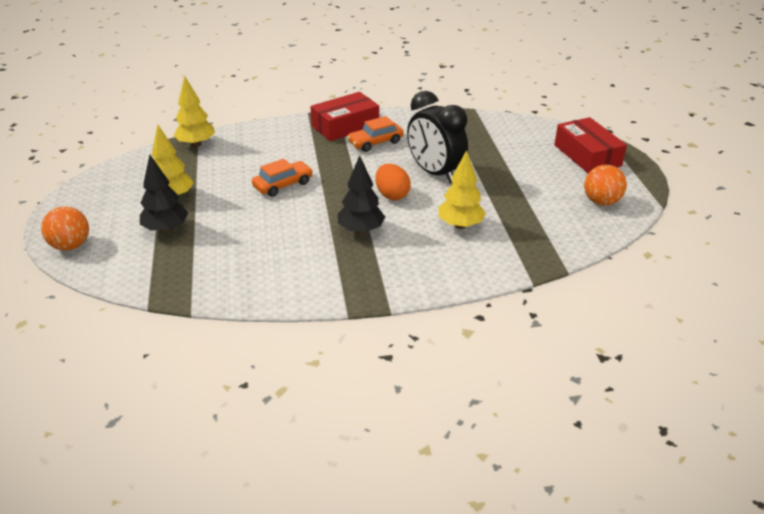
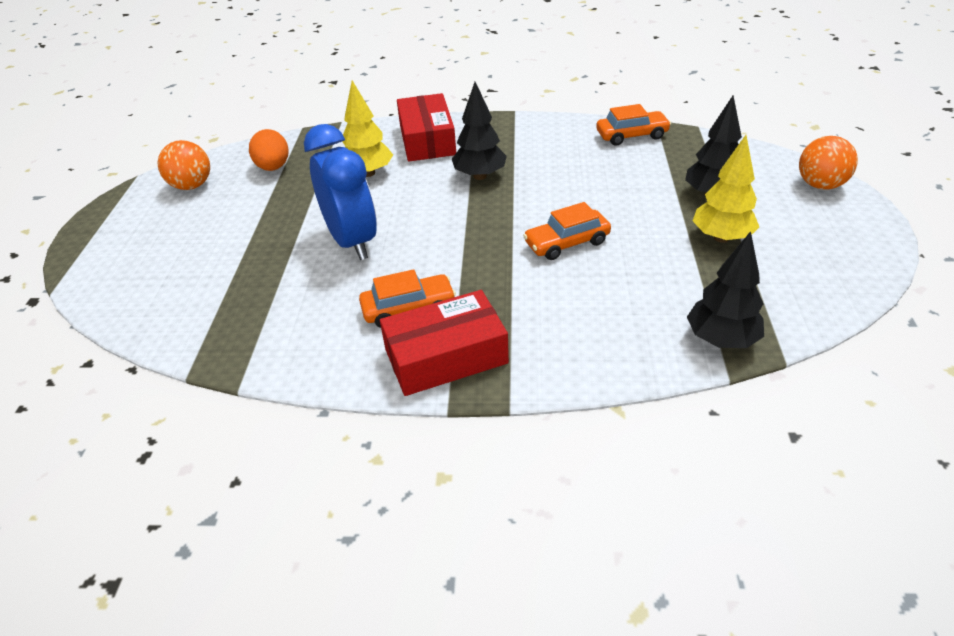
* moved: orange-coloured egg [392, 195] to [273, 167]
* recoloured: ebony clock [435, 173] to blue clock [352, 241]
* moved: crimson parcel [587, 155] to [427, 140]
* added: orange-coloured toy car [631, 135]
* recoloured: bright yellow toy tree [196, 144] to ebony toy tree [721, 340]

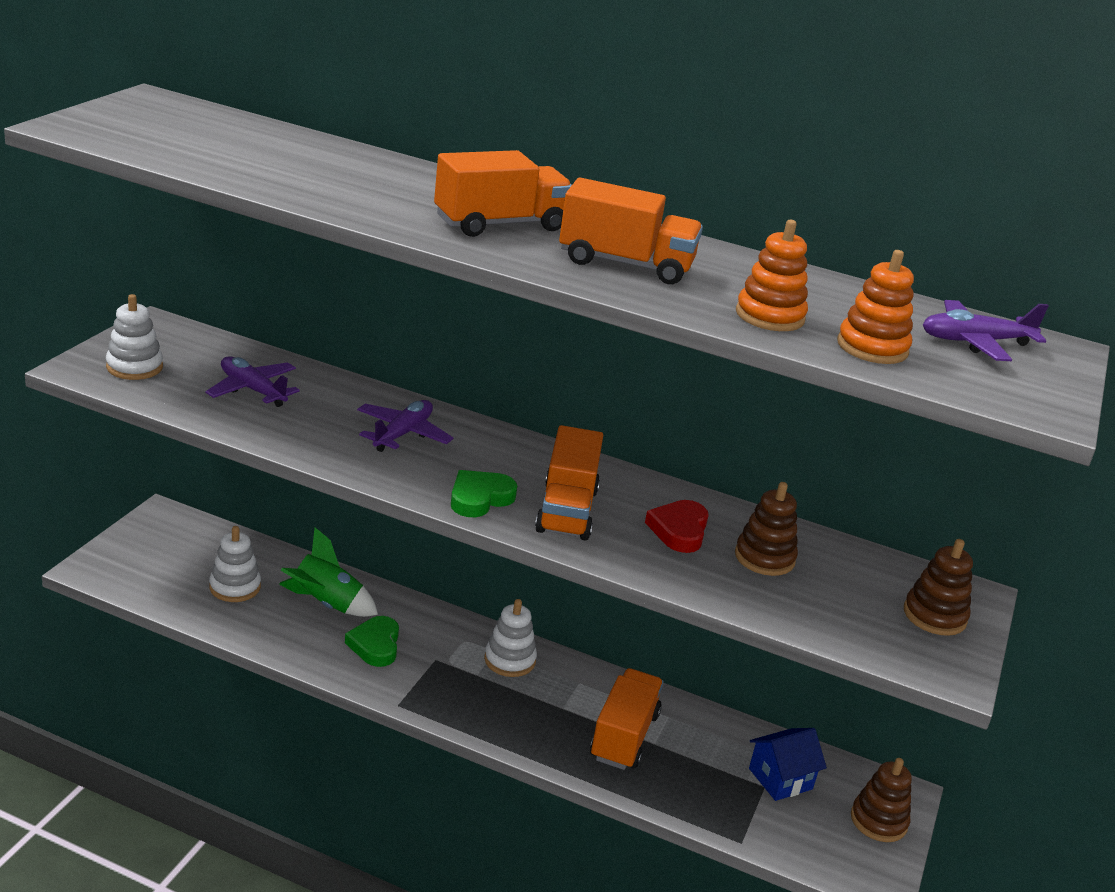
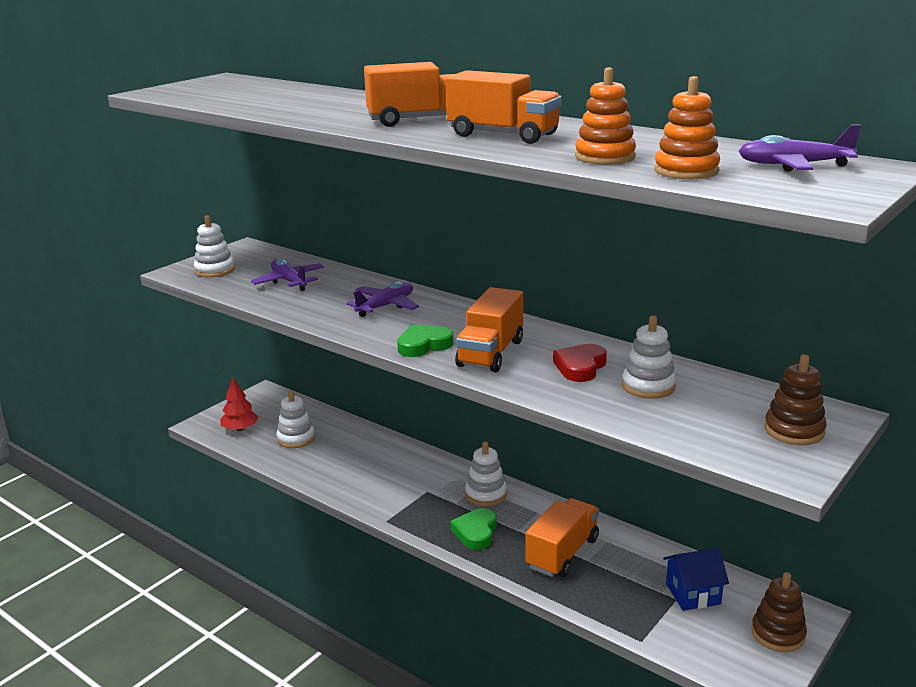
* added: crimson toy tree [240, 429]
* moved: green heart shape [375, 645] to [476, 532]
* recoloured: dark brown stacking rings [764, 558] to pure white stacking rings [648, 386]
* removed: green spaceship [326, 604]

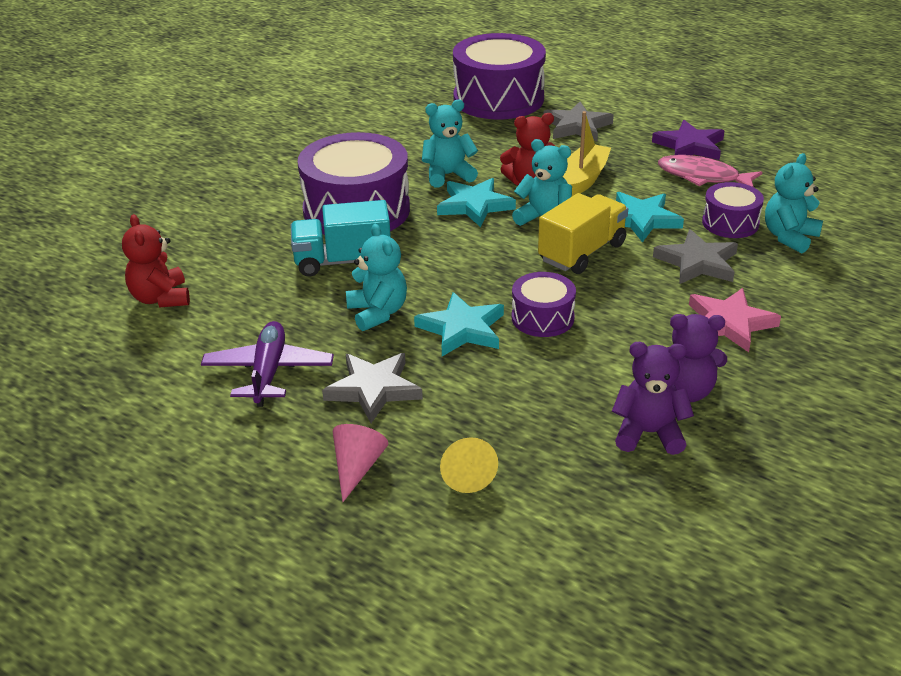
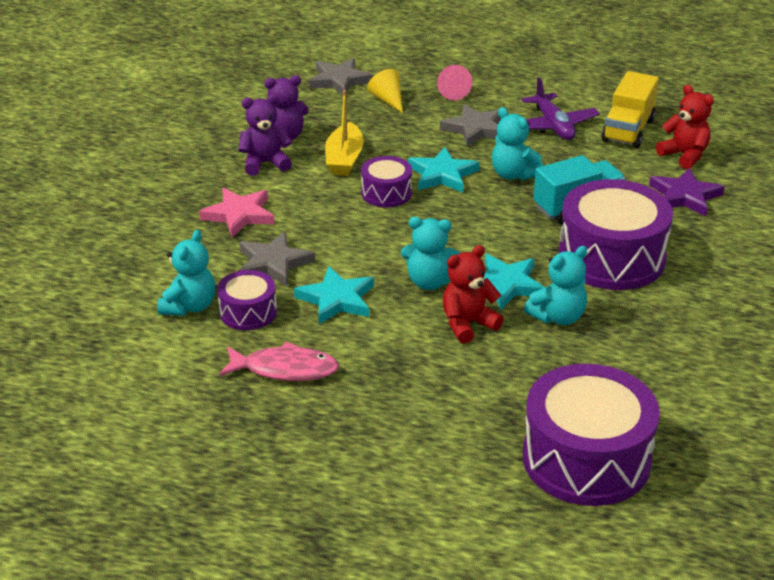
* moved: grey star shape [577, 126] to [339, 80]
* moved: bright yellow boat [583, 179] to [344, 159]
* moved: bright yellow lorry [582, 252] to [628, 130]
* moved: purple star shape [690, 146] to [685, 196]

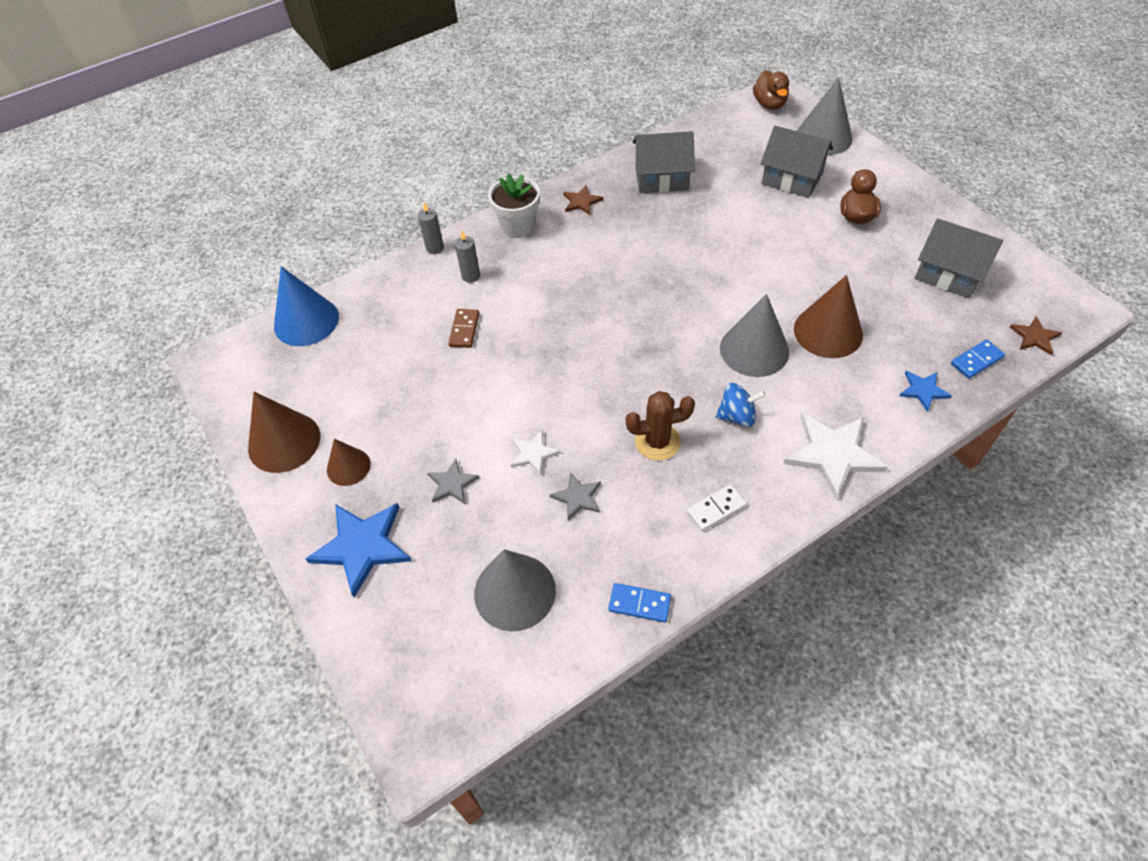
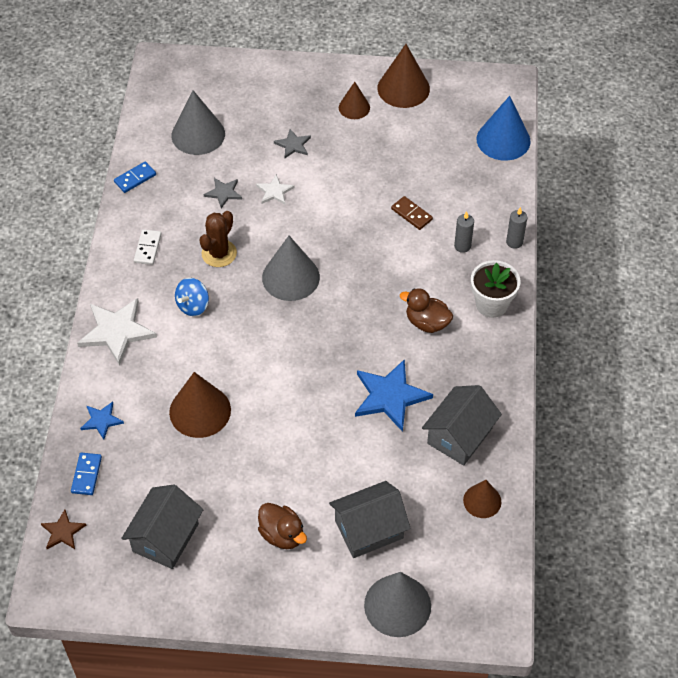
* turned: grey cottage [948, 274] = [165, 537] 45 degrees counterclockwise
* moved: grey solid cone [754, 350] to [290, 277]
* moved: blue star shape [362, 546] to [390, 396]
* moved: dark brown toy duck [769, 104] to [427, 322]
* added: dark brown solid cone [482, 501]
* removed: dark brown star shape [581, 202]

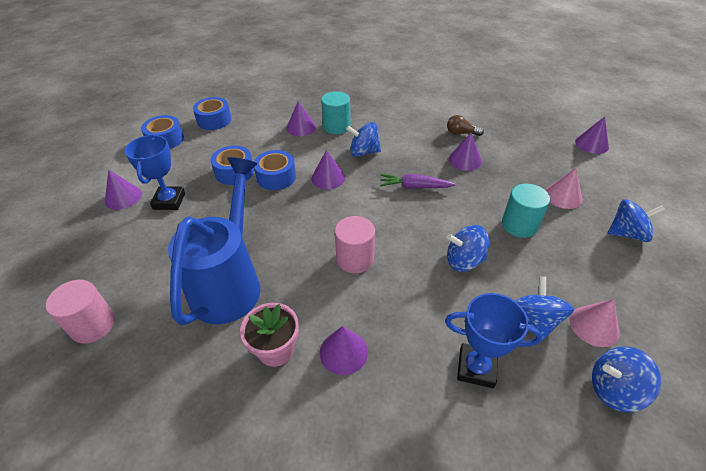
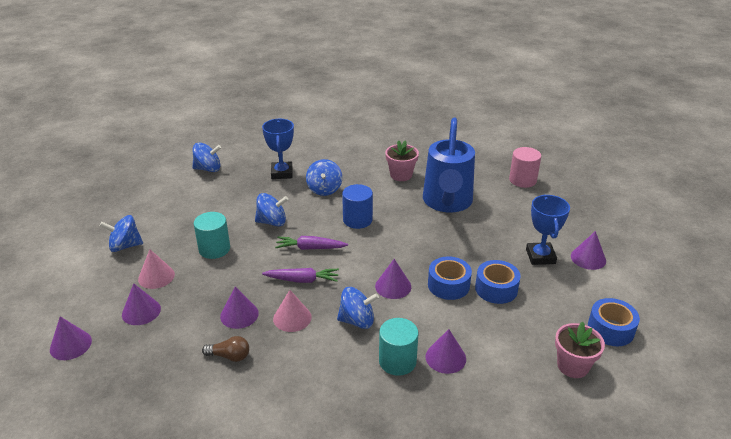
* moved: purple solid cone [343, 352] to [141, 311]
* turned: blue prize cup [476, 368] = [282, 173] 75 degrees clockwise
* moved: rose-pink solid cone [594, 326] to [292, 318]
* added: purple carrot [310, 248]
* moved: blue whirligig [535, 320] to [324, 189]
* recoloured: rose-pink cylinder [355, 259] to blue cylinder [357, 220]
* replaced: blue sticky tape [214, 120] to rose-pink flower pot [573, 366]

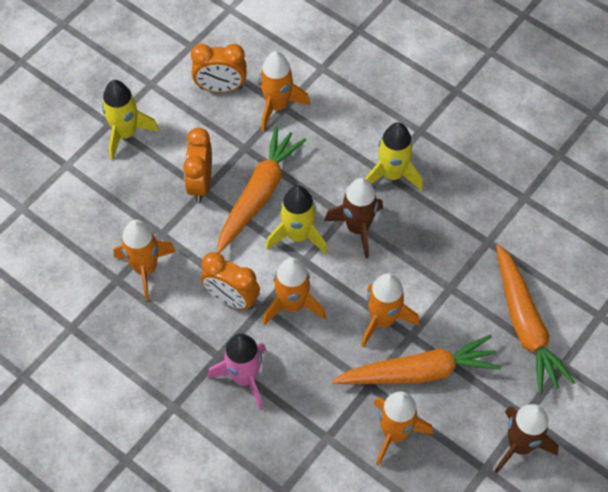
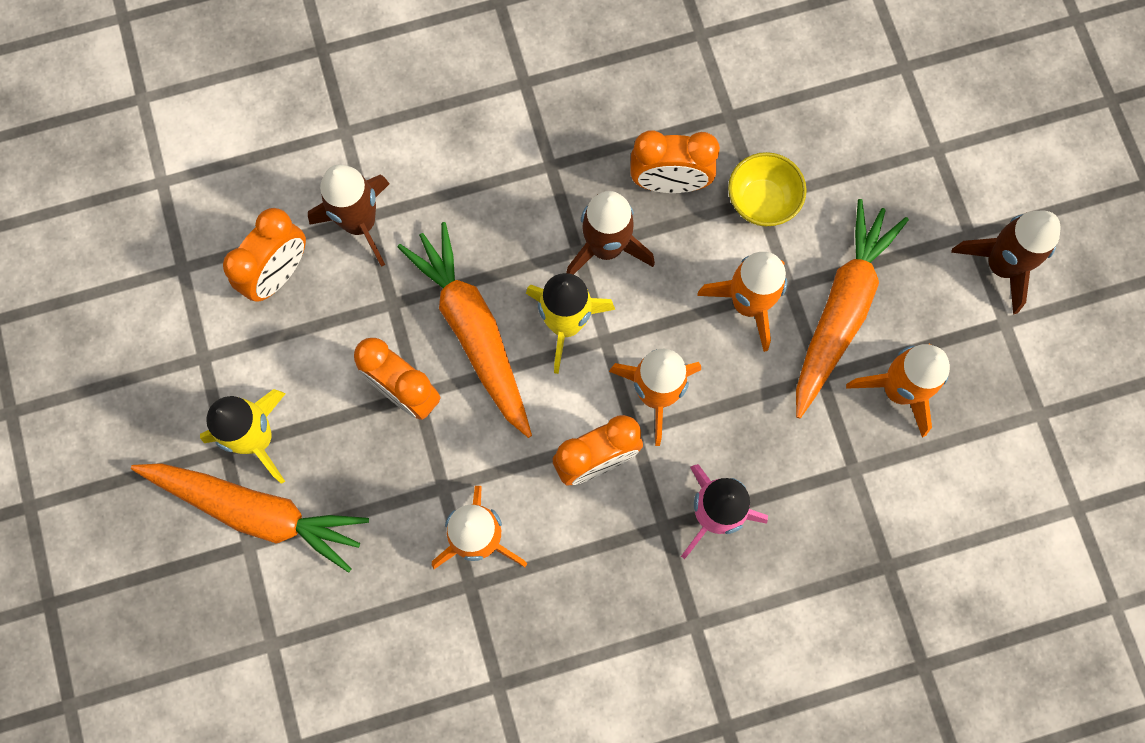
* moved: orange-coloured carrot [525, 325] to [257, 512]
* recoloured: orange-coloured spaceship [277, 106] to dark brown spaceship [360, 223]
* added: orange-coloured clock [669, 183]
* added: bright yellow serving bowl [762, 201]
* removed: bright yellow spaceship [392, 175]

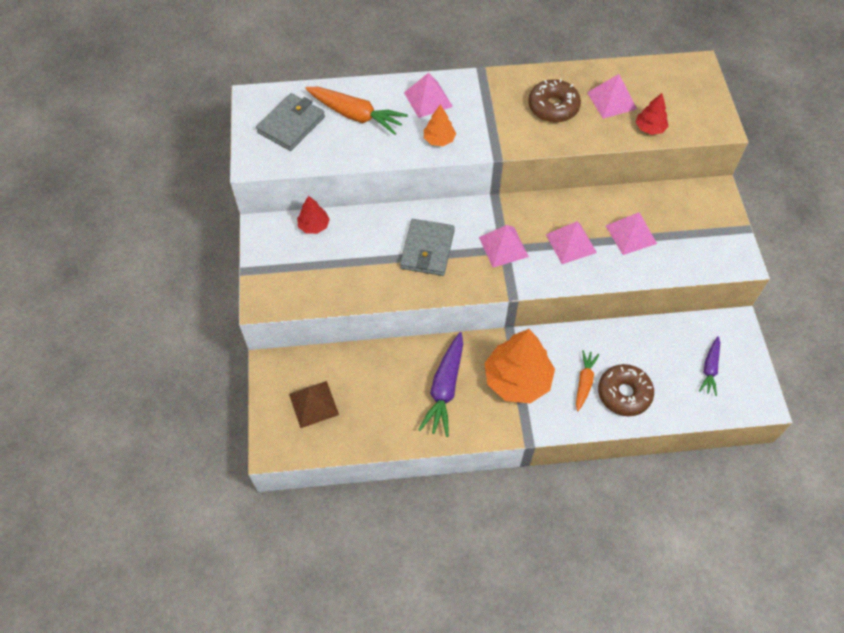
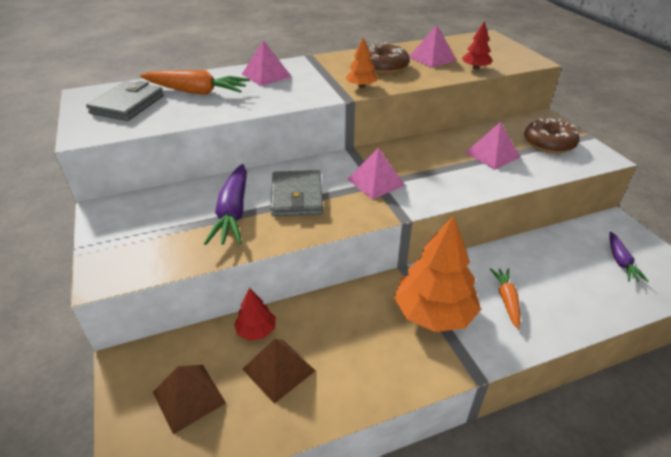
* moved: purple carrot [445, 389] to [233, 213]
* moved: crimson toy tree [314, 226] to [256, 330]
* added: dark brown solid pyramid [279, 369]
* moved: orange-coloured toy tree [439, 140] to [361, 86]
* moved: dark brown doughnut [624, 394] to [549, 143]
* removed: rose-pink solid pyramid [571, 243]

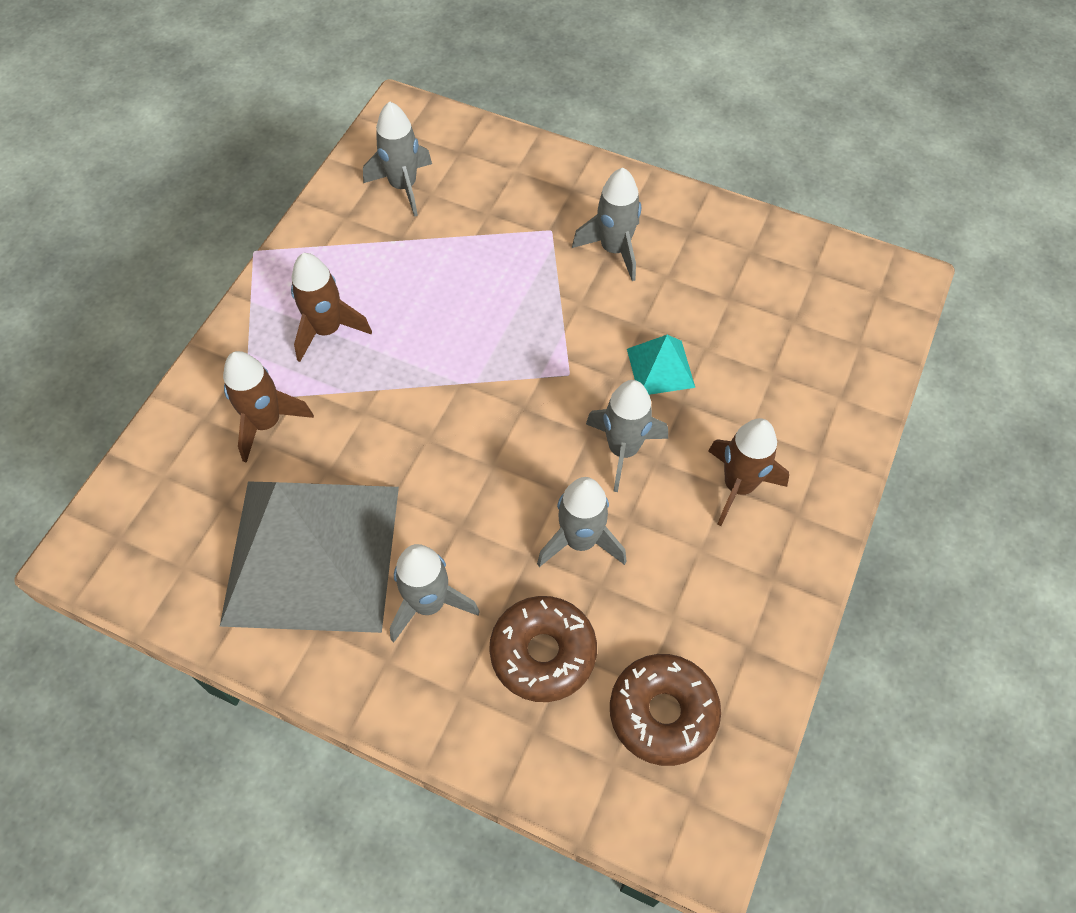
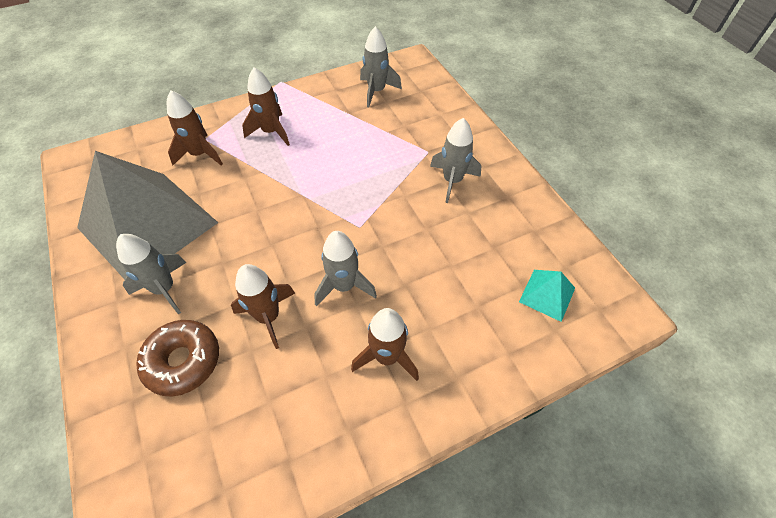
* recoloured: grey spaceship [580, 541] to dark brown spaceship [268, 317]
* moved: turquoise solid pyramid [660, 367] to [547, 294]
* removed: dark brown doughnut [663, 713]

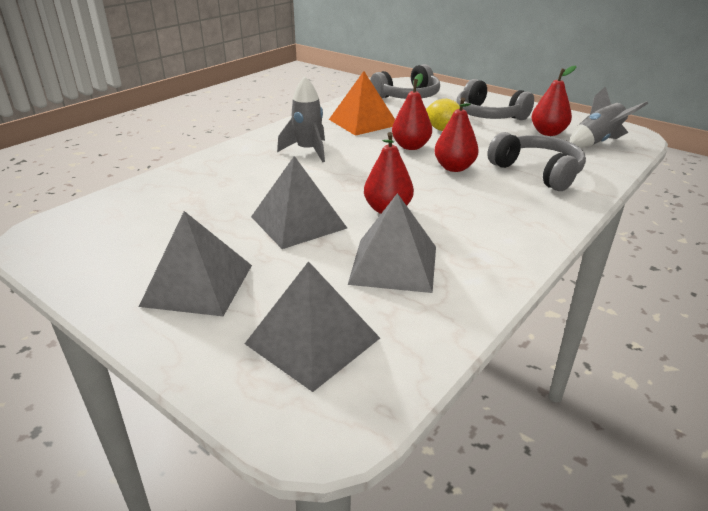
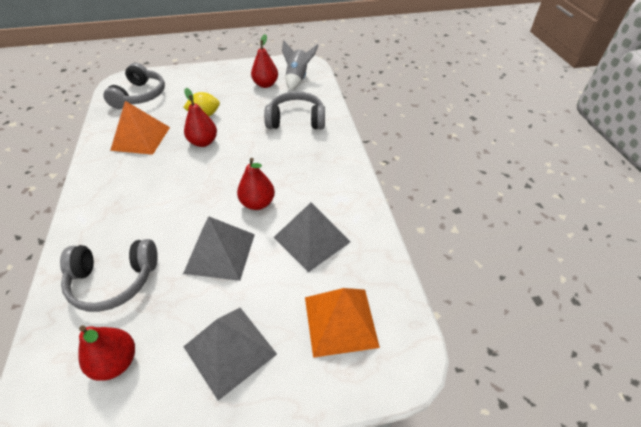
* moved: grey headphones [489, 115] to [114, 280]
* moved: crimson pear [454, 168] to [116, 362]
* recoloured: grey solid pyramid [312, 340] to orange-coloured solid pyramid [340, 321]
* removed: grey spaceship [308, 151]

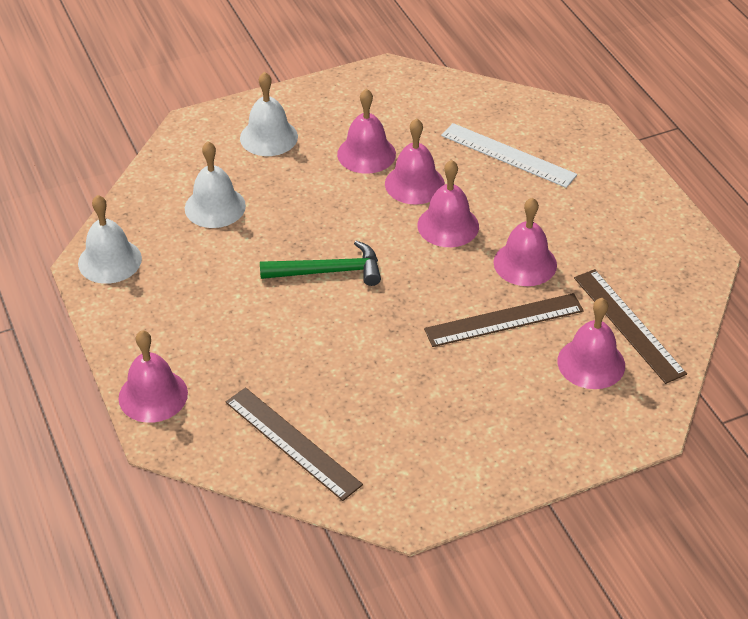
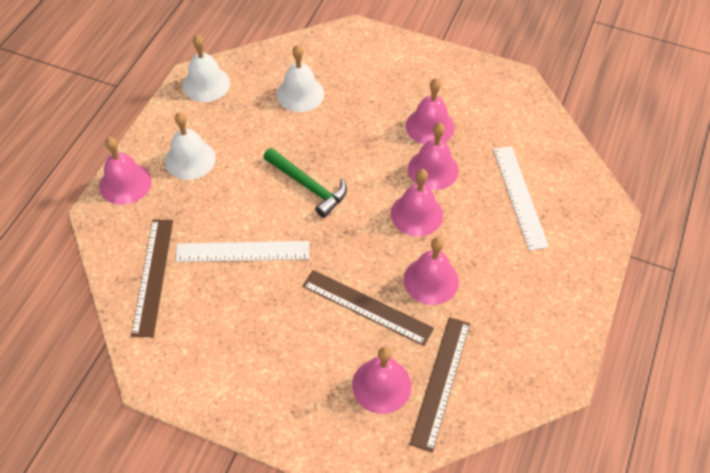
* moved: pure white hand bell [268, 137] to [190, 159]
* added: pure white straightedge [243, 251]

